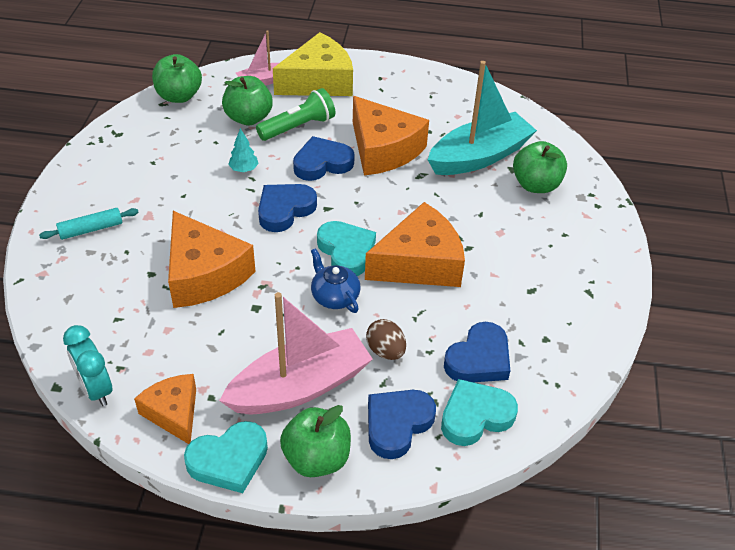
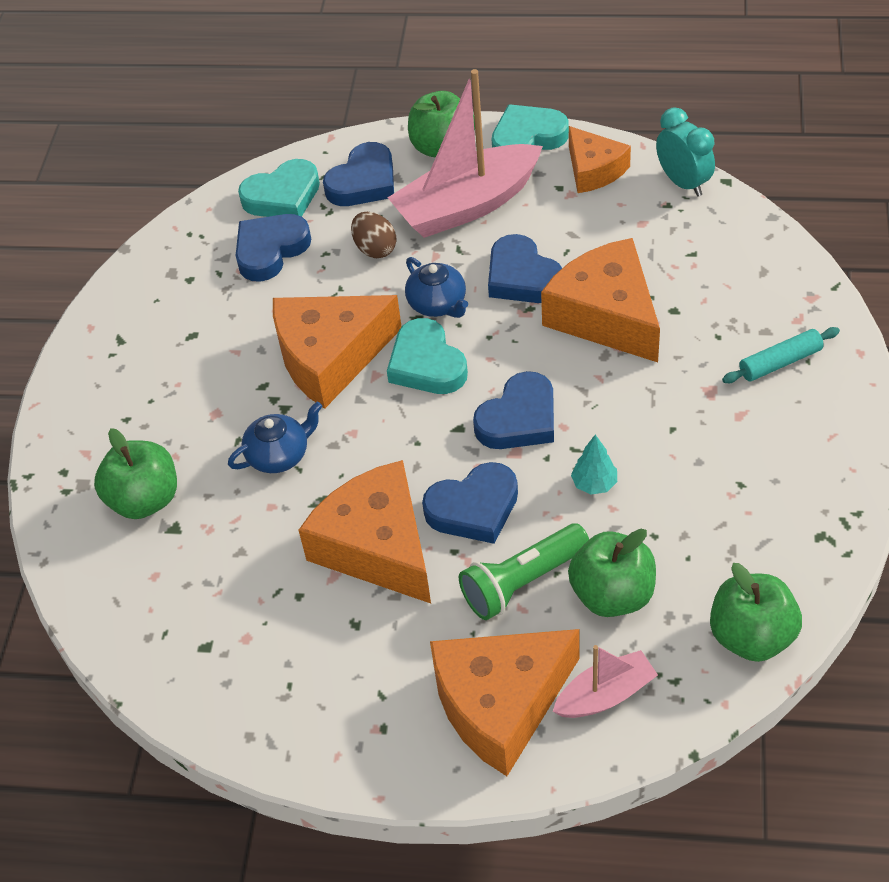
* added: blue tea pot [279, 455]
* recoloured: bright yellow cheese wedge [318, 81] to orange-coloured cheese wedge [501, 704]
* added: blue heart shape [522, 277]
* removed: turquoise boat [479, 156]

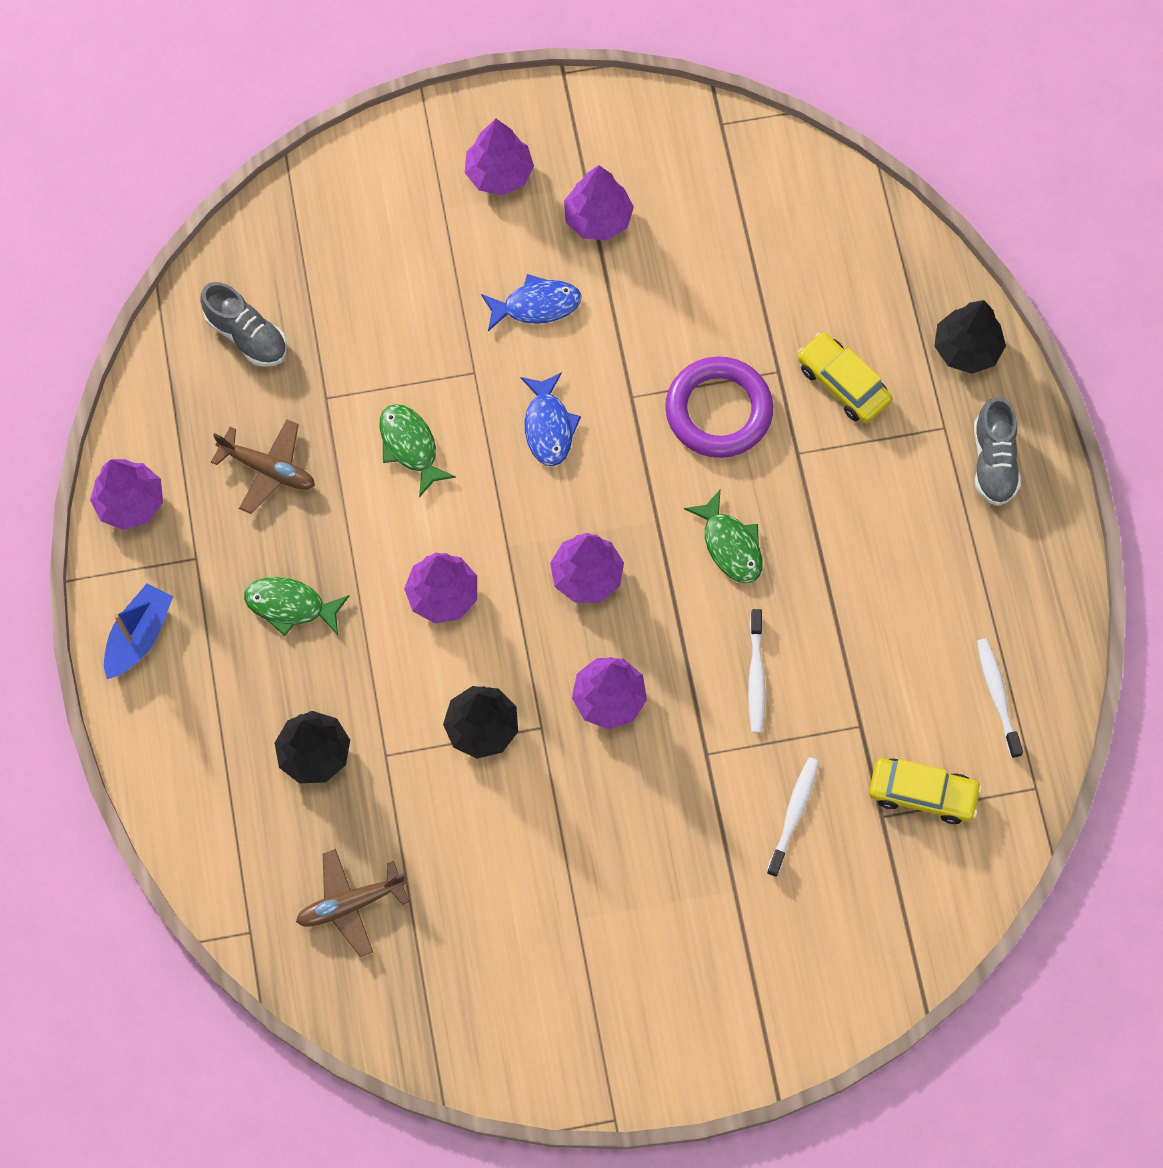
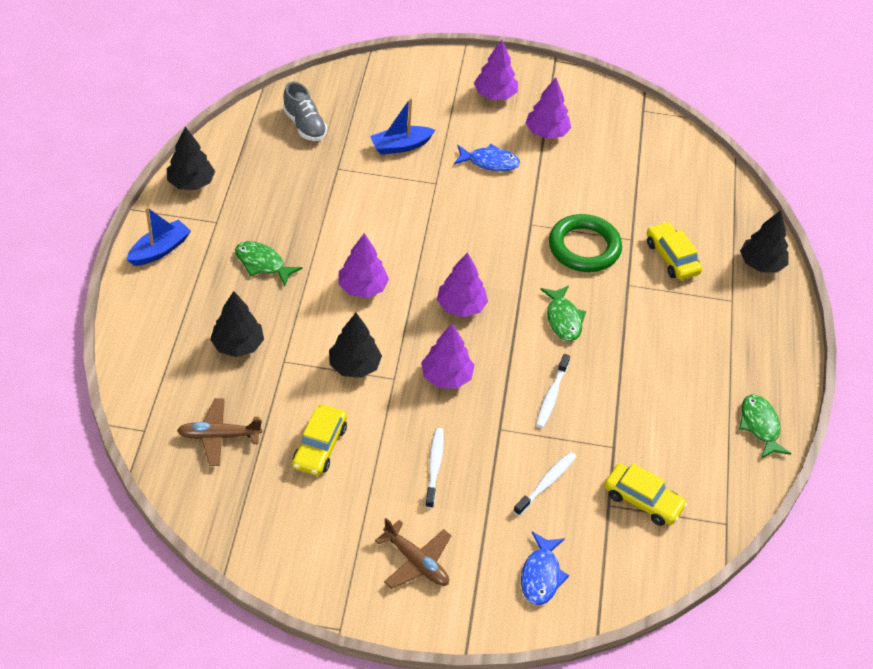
* recoloured: purple toy tree [130, 502] to ebony toy tree [191, 183]
* added: bright yellow toy car [319, 446]
* added: blue boat [400, 146]
* moved: dark brown plane [268, 469] to [416, 562]
* moved: pure white tooth brush [997, 696] to [434, 467]
* moved: blue fish [548, 426] to [541, 575]
* recoloured: purple torus [718, 411] to green torus [584, 247]
* moved: green fish [410, 446] to [760, 426]
* removed: grey lace-up shoe [993, 462]

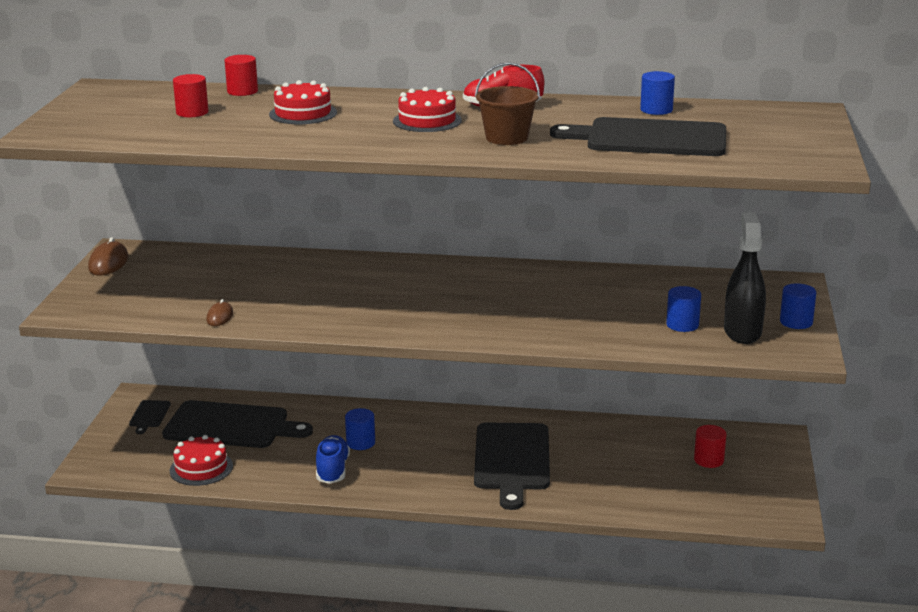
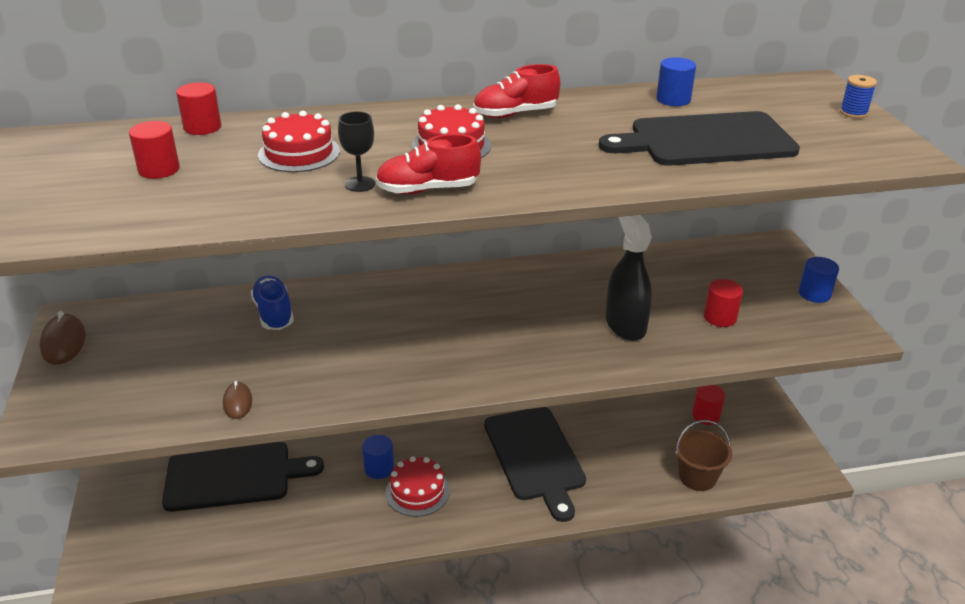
* moved: blue lace-up shoe [332, 470] to [274, 314]
* added: ebony wine glass [360, 184]
* added: crimson lace-up shoe [428, 190]
* moved: crimson gateau [201, 468] to [417, 491]
* moved: ebony spray cleaner [742, 332] to [625, 325]
* moved: dark brown pail [507, 138] to [697, 477]
* recoloured: blue cylinder [682, 325] to crimson cylinder [720, 317]
* added: blue bobbin [853, 113]
* removed: ebony cutting board [149, 415]

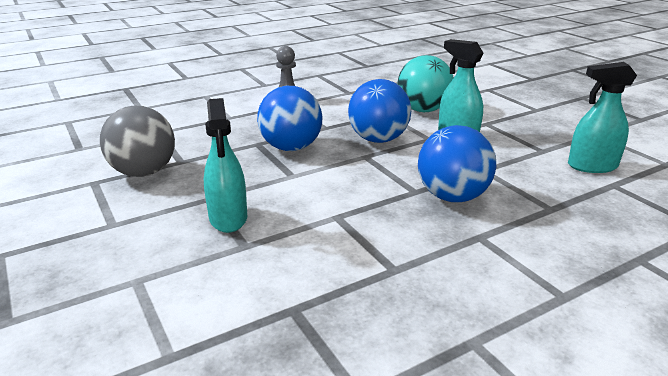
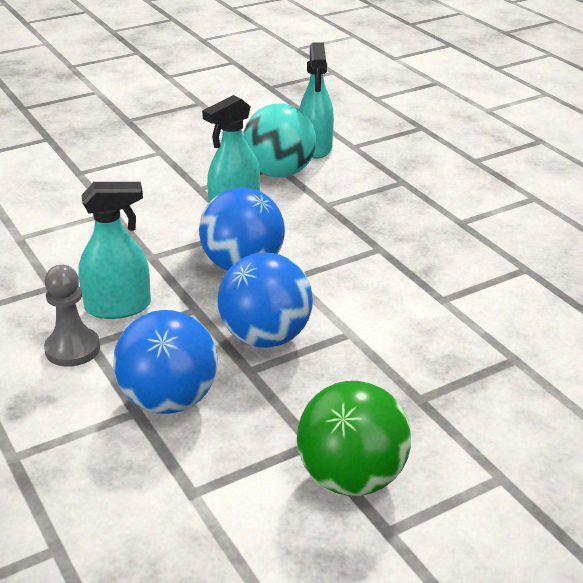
* moved: turquoise spray cleaner [228, 218] to [118, 307]
* moved: blue ball [452, 196] to [169, 400]
* moved: turquoise ball [423, 110] to [279, 173]
* recoloured: grey ball [144, 172] to green ball [351, 478]

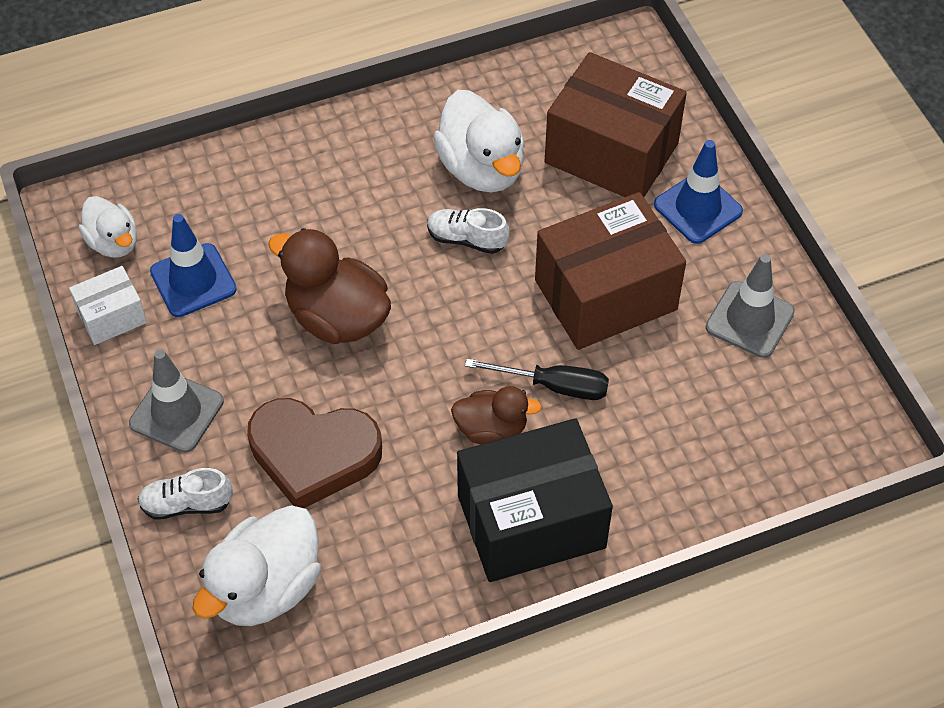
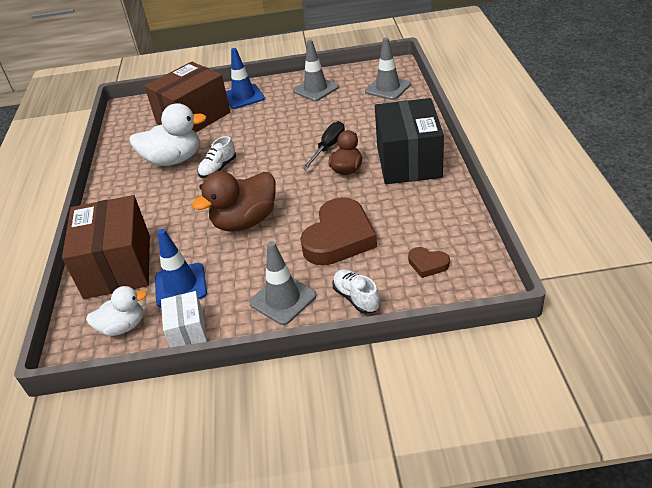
* moved: dark brown parcel [605, 295] to [118, 266]
* turned: pure white lace-up shoe [186, 504] = [356, 298] 135 degrees clockwise
* added: grey safety cone [387, 88]
* replaced: pure white toy duck [266, 588] to dark brown heart shape [427, 264]

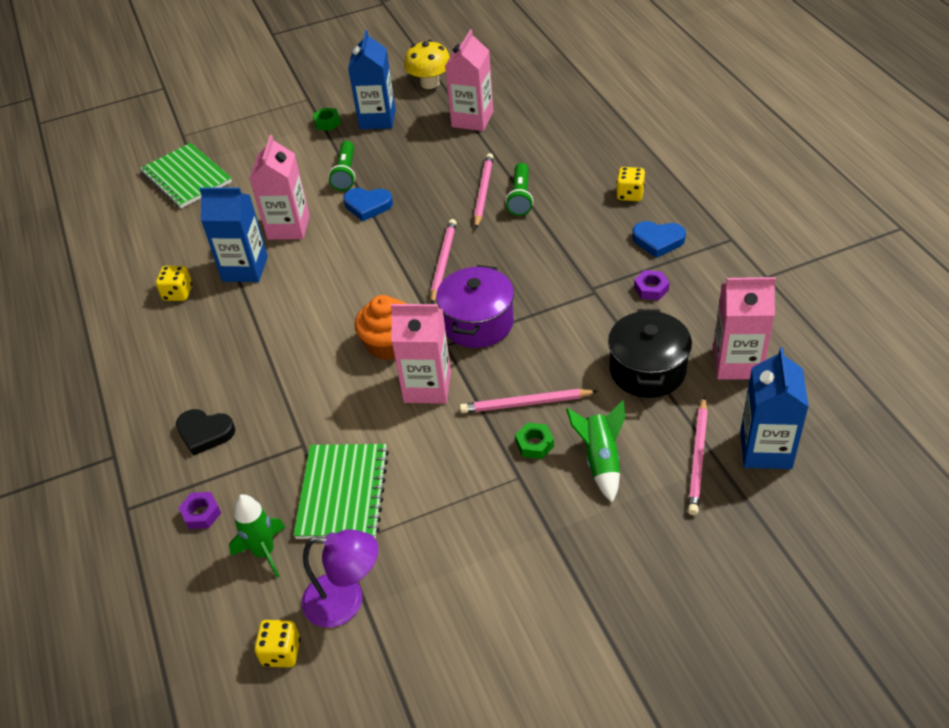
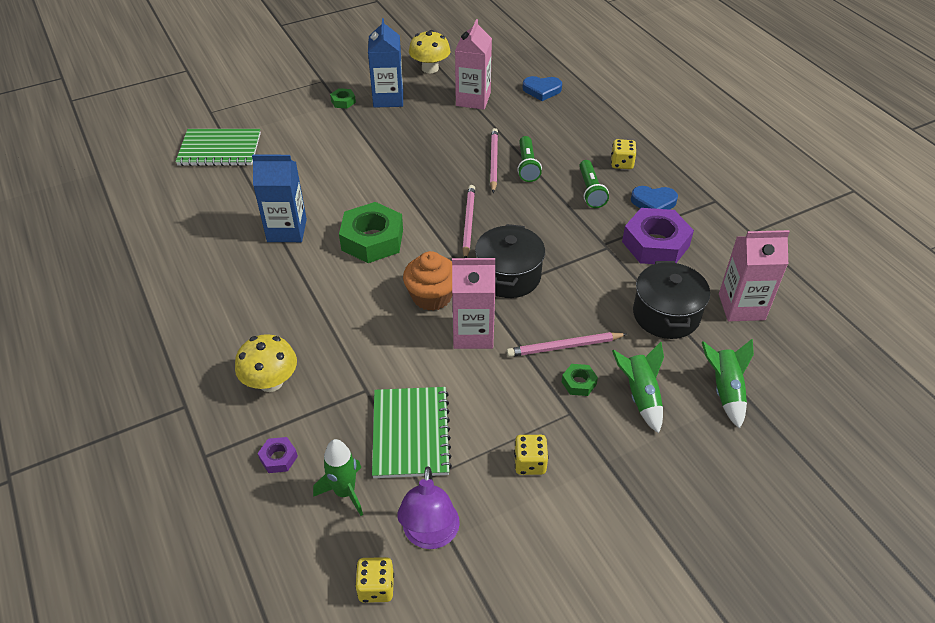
* turned: green notebook [186, 177] = [220, 149] 45 degrees counterclockwise
* replaced: ebony heart shape [205, 433] to bright yellow fungus [271, 382]
* added: green hexagon nut [372, 240]
* turned: purple lamp [346, 601] = [430, 535] 90 degrees clockwise
* recoloured: purple pot [477, 323] to ebony pot [508, 276]
* moved: bright yellow dice [178, 293] to [530, 463]
* moved: blue heart shape [367, 206] to [542, 90]
* moved: green pocket torch [346, 173] to [590, 191]
* resized: purple hexagon nut [651, 289] = [655, 244] x2.22
* replaced: rose-pink pencil [698, 458] to green spaceship [725, 391]
* removed: rose-pink milk carton [288, 227]
* removed: blue milk carton [765, 450]

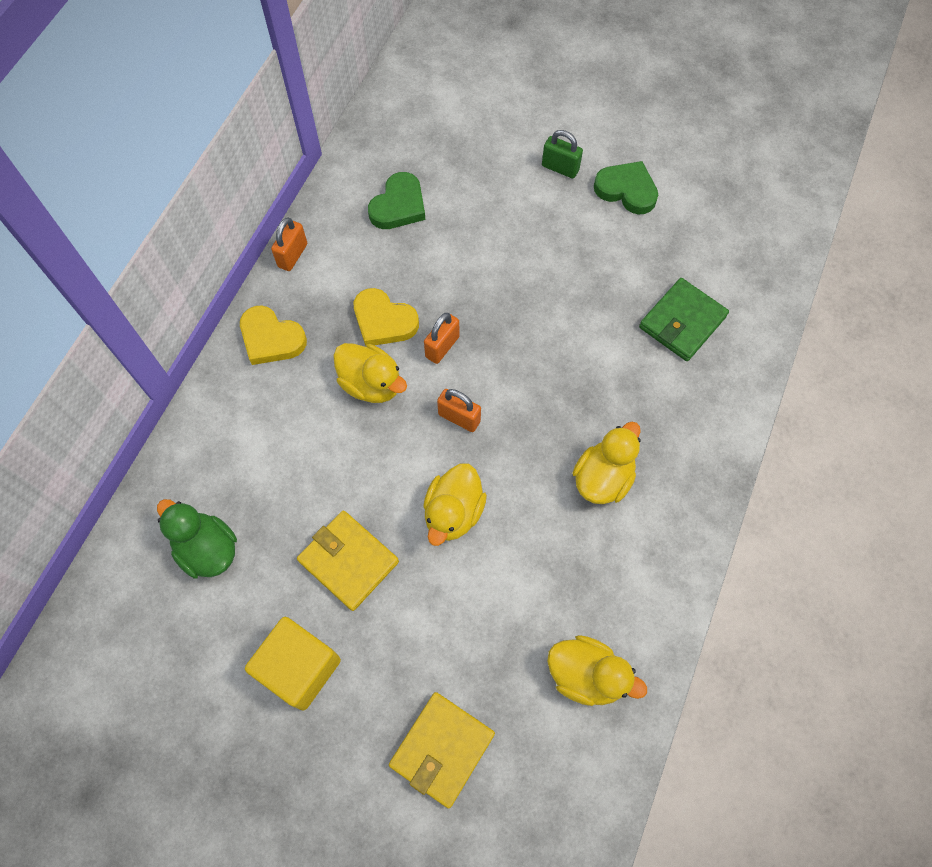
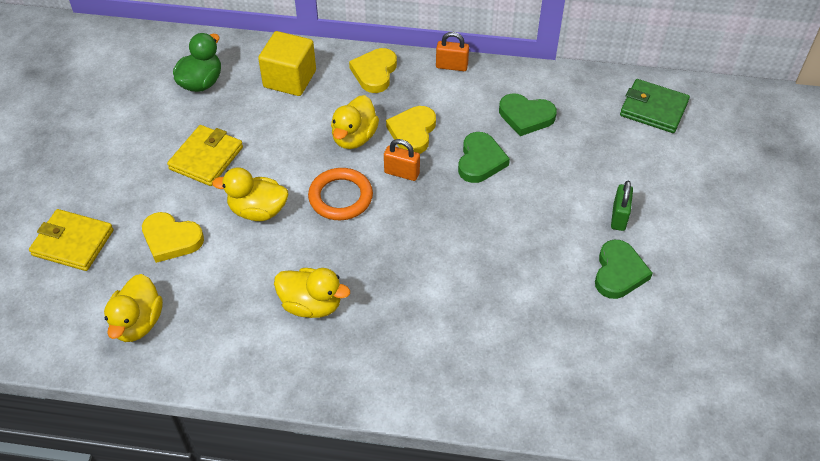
* added: bright yellow heart shape [171, 239]
* moved: bright yellow cube [300, 668] to [290, 79]
* replaced: orange-coloured lock [459, 418] to orange-coloured torus [340, 197]
* added: green heart shape [480, 161]
* moved: green billfold [682, 322] to [653, 109]

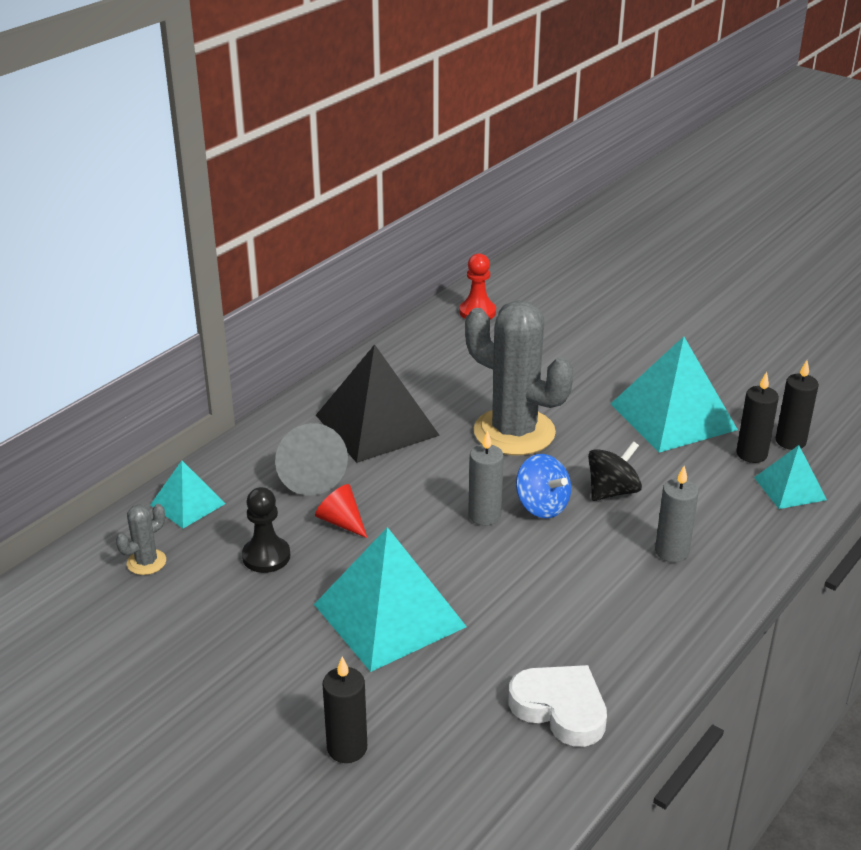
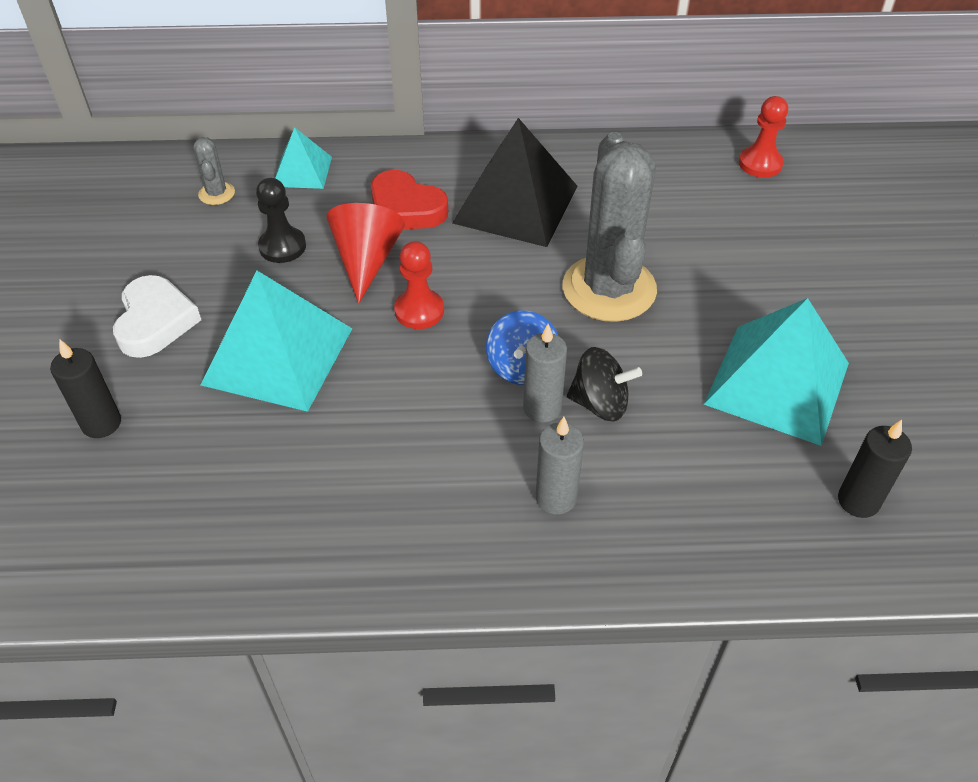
* moved: pure white heart shape [560, 709] to [155, 321]
* turned: grey cactus [146, 562] = [216, 193] 75 degrees clockwise
* resized: crimson solid cone [341, 522] = [366, 260] x1.63
* replaced: grey solid cone [309, 475] to crimson heart shape [406, 208]
* added: crimson game pawn [419, 311]
* moved: grey wax candle [484, 515] to [542, 408]
* removed: ebony wax candle [751, 454]
* removed: turquoise solid pyramid [790, 488]

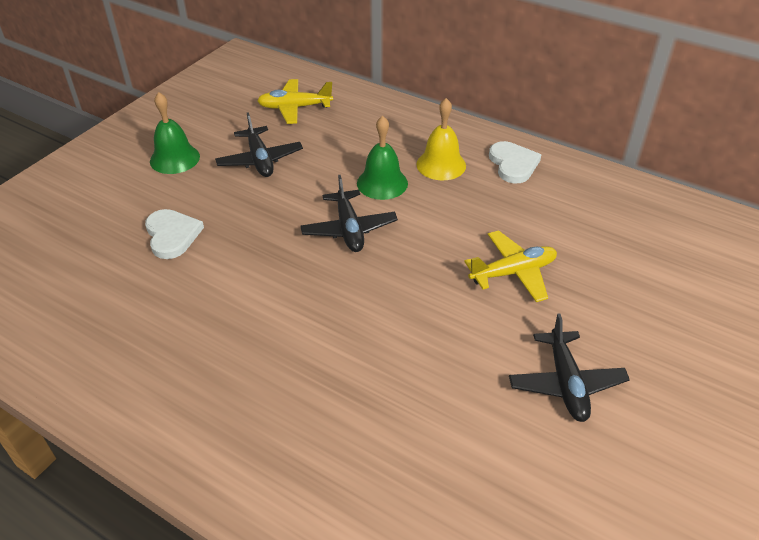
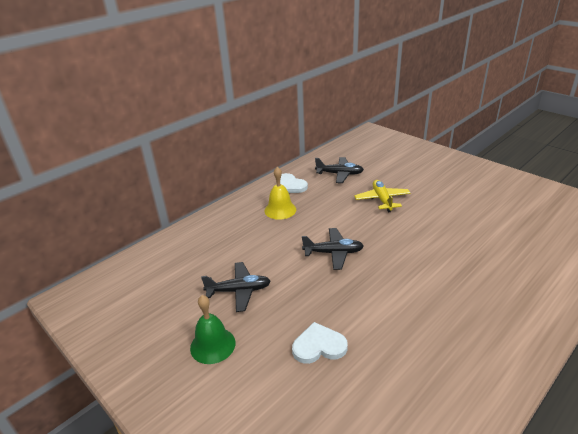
* turned: pure white heart shape [513, 164] = [290, 186] 135 degrees counterclockwise
* moved: ebony plane [566, 383] to [339, 174]
* removed: bright yellow plane [295, 108]
* removed: green hand bell [382, 183]

